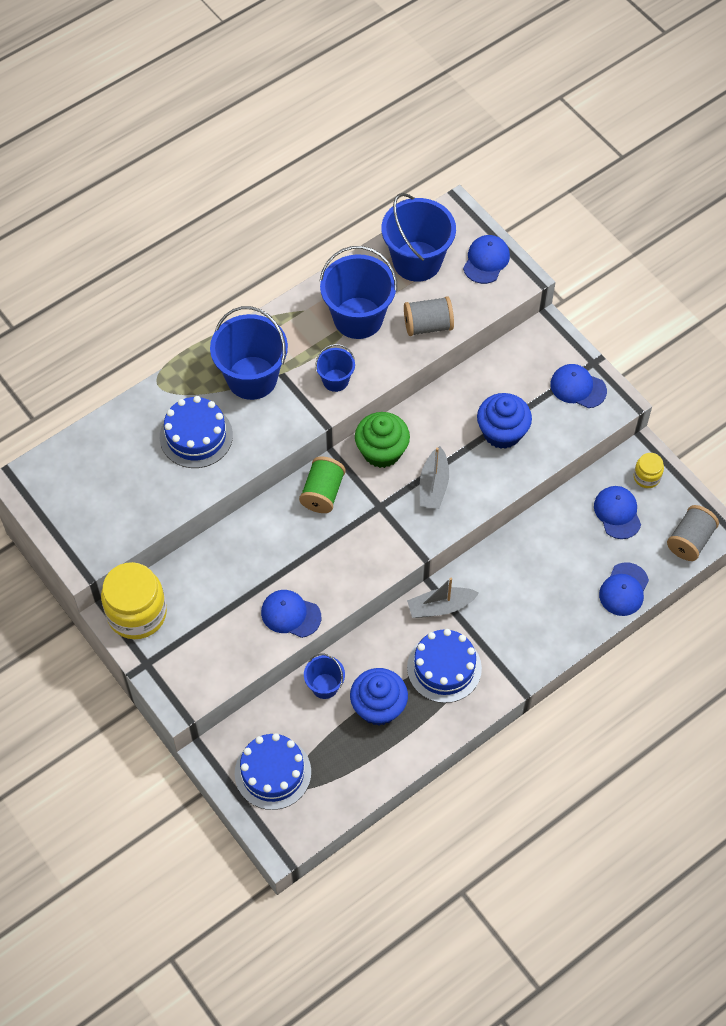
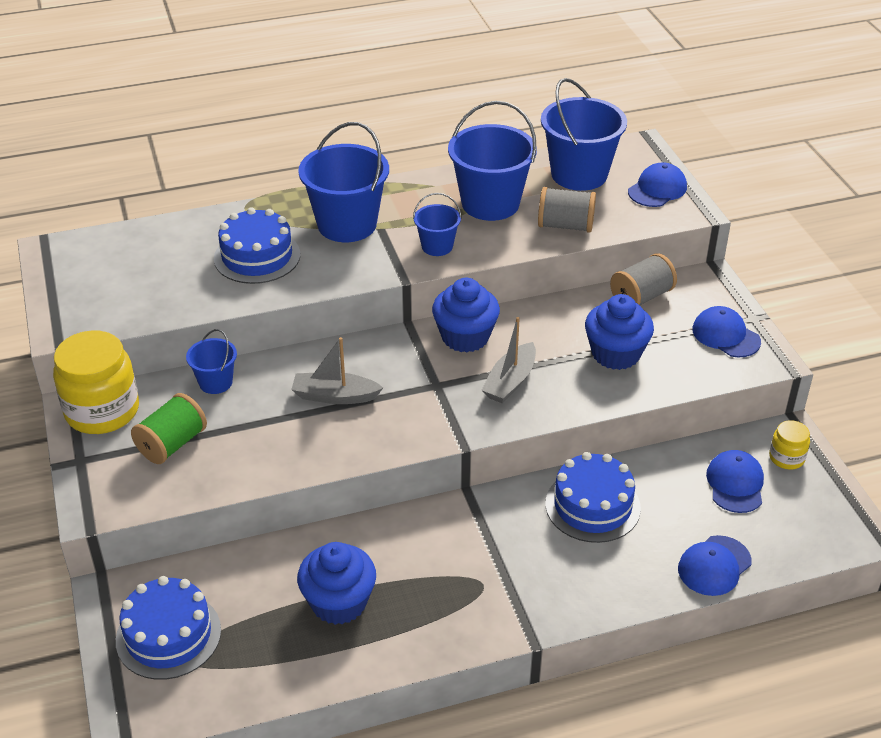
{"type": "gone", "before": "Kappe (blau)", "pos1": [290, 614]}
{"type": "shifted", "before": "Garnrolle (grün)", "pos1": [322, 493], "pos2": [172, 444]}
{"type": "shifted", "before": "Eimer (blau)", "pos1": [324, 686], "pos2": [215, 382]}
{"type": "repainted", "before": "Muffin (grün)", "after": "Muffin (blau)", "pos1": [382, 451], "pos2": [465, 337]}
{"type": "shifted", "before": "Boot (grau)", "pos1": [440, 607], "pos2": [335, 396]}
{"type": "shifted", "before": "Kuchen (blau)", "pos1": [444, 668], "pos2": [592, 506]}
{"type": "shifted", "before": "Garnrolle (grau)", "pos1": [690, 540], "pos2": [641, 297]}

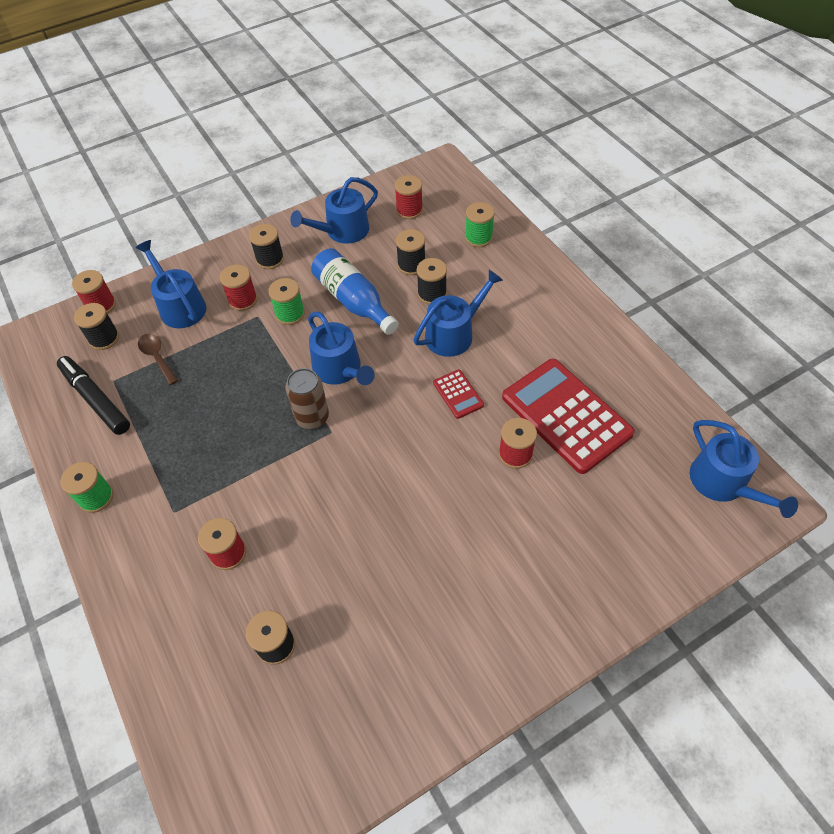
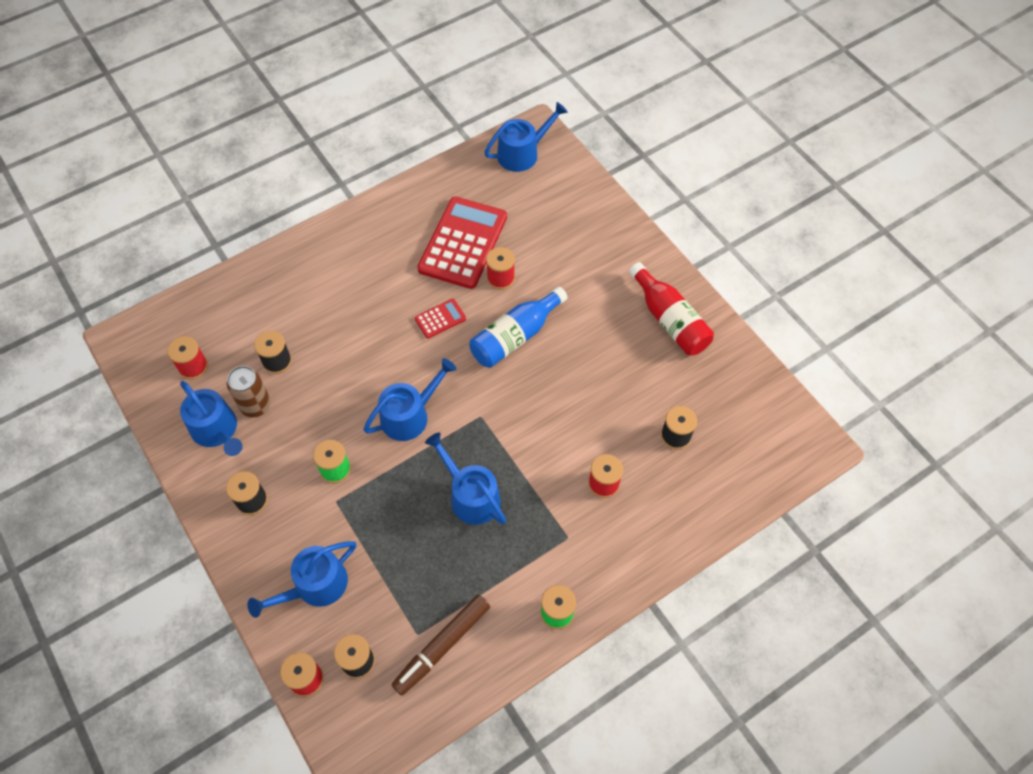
{"type": "repainted", "before": "Filzstift (schwarz)", "after": "Filzstift (braun)", "pos1": [95, 399], "pos2": [442, 646]}
{"type": "gone", "before": "Löffel (braun)", "pos1": [157, 357]}
{"type": "gone", "before": "Garnrolle (rot)", "pos1": [243, 300]}
{"type": "shifted", "before": "Dose (braun)", "pos1": [312, 417], "pos2": [256, 405]}
{"type": "shifted", "before": "Flasche (blau)", "pos1": [353, 301], "pos2": [515, 336]}
{"type": "shifted", "before": "Gießkanne (blau)", "pos1": [454, 334], "pos2": [471, 496]}
{"type": "gone", "before": "Garnrolle (schwarz)", "pos1": [432, 294]}
{"type": "gone", "before": "Garnrolle (grün)", "pos1": [478, 238]}
{"type": "rotated", "before": "Taschenrechner (rot)", "pos1": [566, 415], "pos2": [463, 243], "turn": 150}
{"type": "new", "after": "Flasche (rot)", "pos2": [669, 320]}

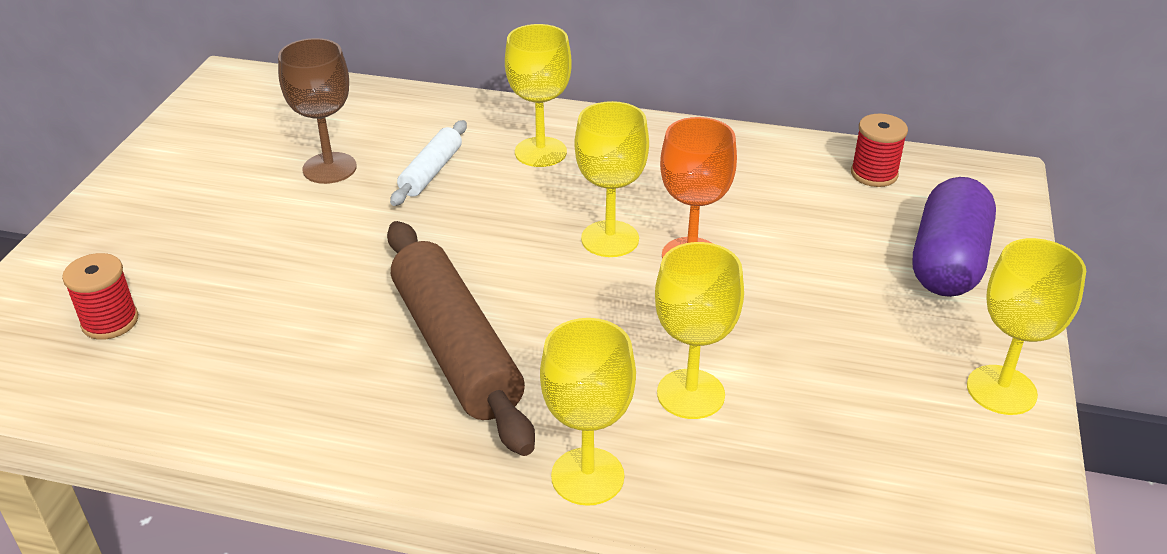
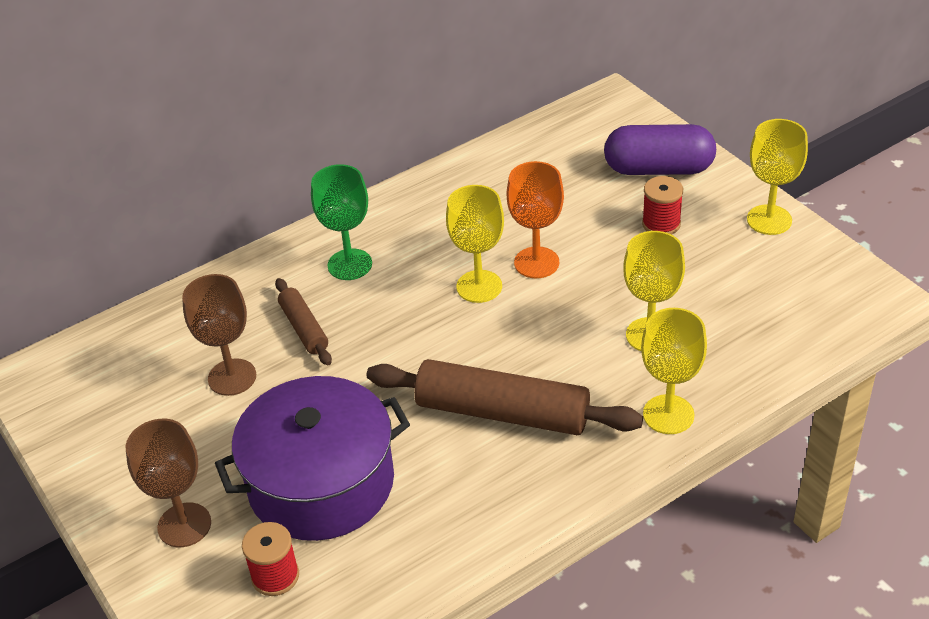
{"type": "repainted", "before": "Nudelholz (weiß)", "after": "Nudelholz (braun)", "pos1": [431, 172], "pos2": [304, 328]}
{"type": "repainted", "before": "Kelch (gelb)", "after": "Kelch (grün)", "pos1": [540, 152], "pos2": [350, 264]}
{"type": "shifted", "before": "Garnrolle (rot)", "pos1": [874, 174], "pos2": [661, 224]}
{"type": "rotated", "before": "Kapsel (lila)", "pos1": [947, 262], "pos2": [658, 169], "turn": -60}
{"type": "new", "after": "Kelch (braun)", "pos2": [184, 525]}
{"type": "new", "after": "Kochtopf (lila)", "pos2": [321, 483]}

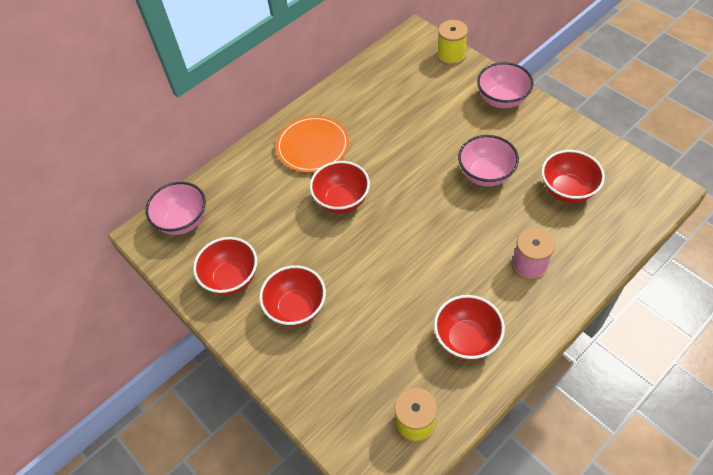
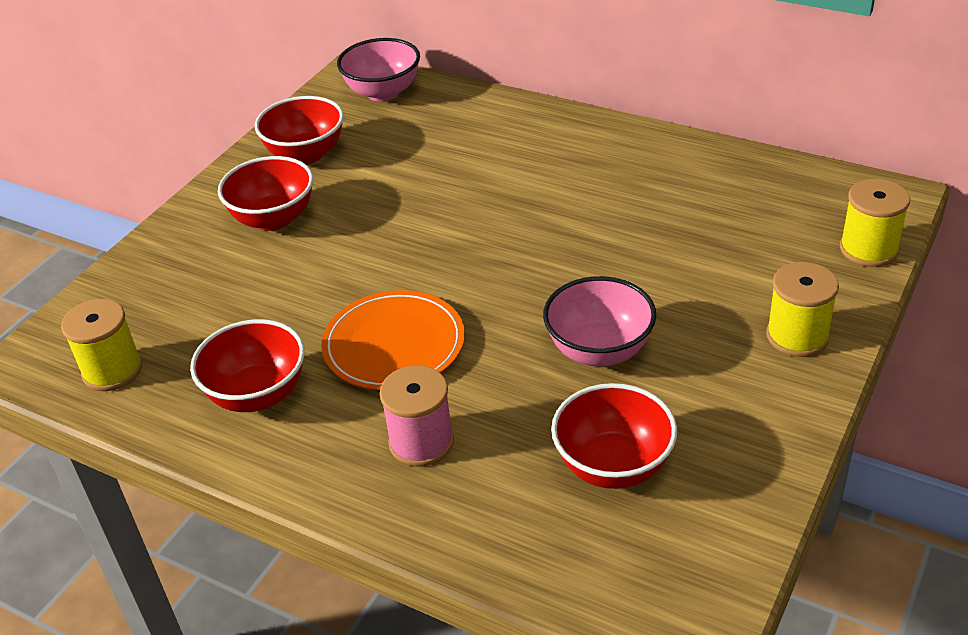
{"type": "shifted", "before": "Teller (orange)", "pos1": [312, 146], "pos2": [394, 344]}
{"type": "gone", "before": "Schüssel (rot)", "pos1": [342, 200]}
{"type": "swapped", "before": "Schüssel (rosa)", "after": "Garnrolle (gelb)", "pos1": [502, 100], "pos2": [797, 336]}

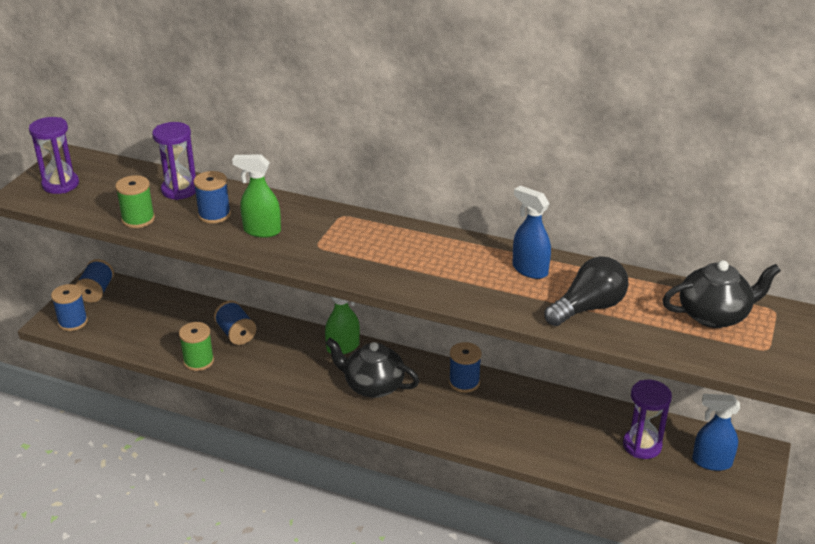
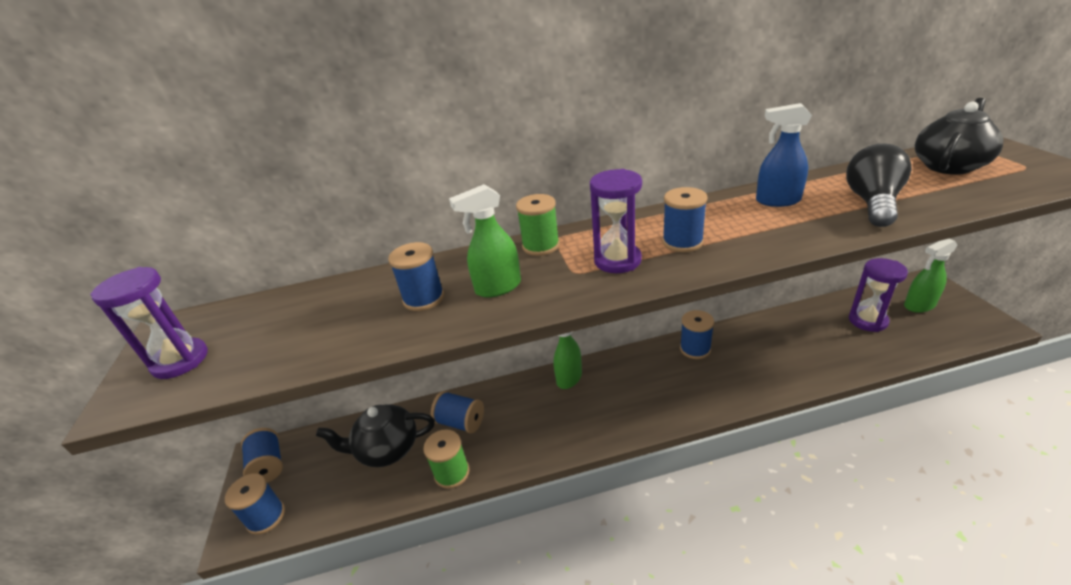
{"type": "shifted", "before": "Garnrolle (grün)", "pos1": [138, 219], "pos2": [541, 246]}
{"type": "shifted", "before": "Sanduhr (lila)", "pos1": [179, 190], "pos2": [617, 260]}
{"type": "shifted", "before": "Teekanne (schwarz)", "pos1": [372, 386], "pos2": [387, 449]}
{"type": "repainted", "before": "Sprühflasche (blau)", "after": "Sprühflasche (grün)", "pos1": [711, 462], "pos2": [919, 305]}
{"type": "new", "after": "Garnrolle (blau)", "pos2": [682, 242]}

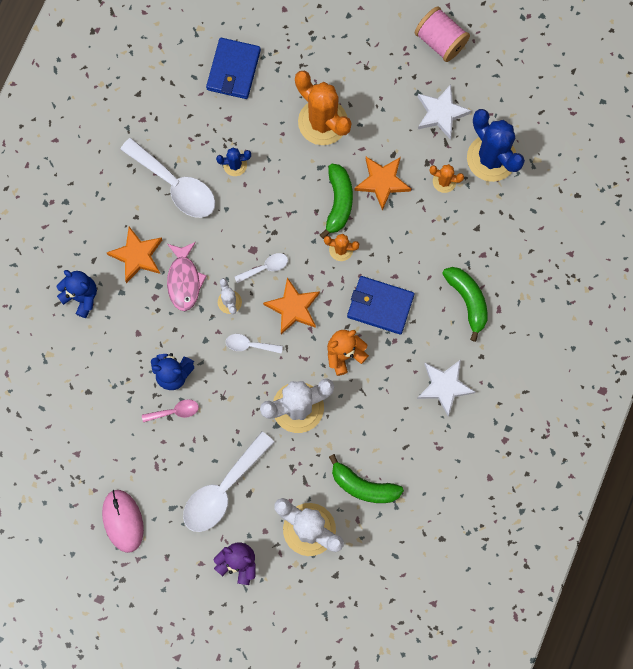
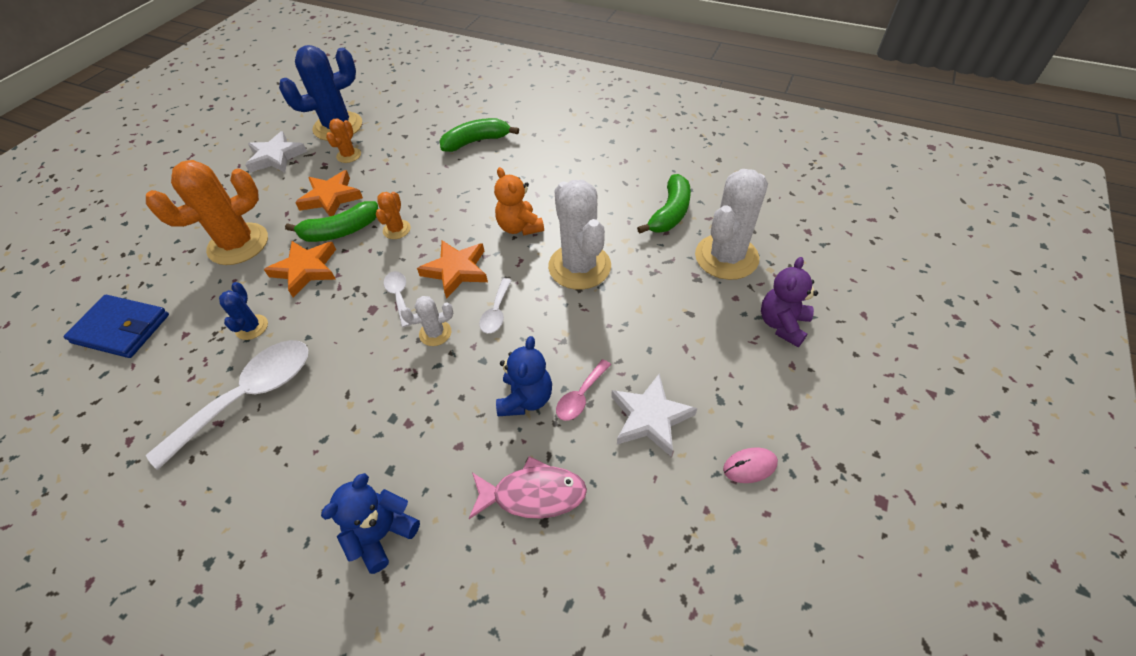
{"type": "scaled", "before": "Computermaus (rosa)", "pos1": [123, 521], "pos2": [750, 466], "scale": 0.57}
{"type": "shifted", "before": "Stern (orange)", "pos1": [137, 256], "pos2": [306, 270]}
{"type": "rotated", "before": "Löffel (rosa)", "pos1": [175, 411], "pos2": [580, 396], "turn": -135}
{"type": "shifted", "before": "Fisch (rosa)", "pos1": [184, 280], "pos2": [533, 494]}
{"type": "gone", "before": "Löffel (weiß)", "pos1": [223, 490]}
{"type": "rotated", "before": "Banane (grün)", "pos1": [338, 202], "pos2": [340, 231], "turn": 150}
{"type": "gone", "before": "Geldbörse (blau)", "pos1": [380, 306]}
{"type": "gone", "before": "Garnrolle (rosa)", "pos1": [440, 41]}
{"type": "shifted", "before": "Stern (weiß)", "pos1": [444, 386], "pos2": [650, 417]}

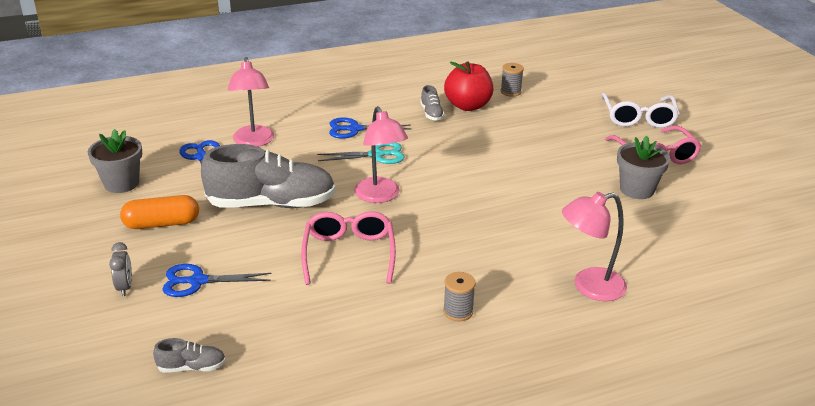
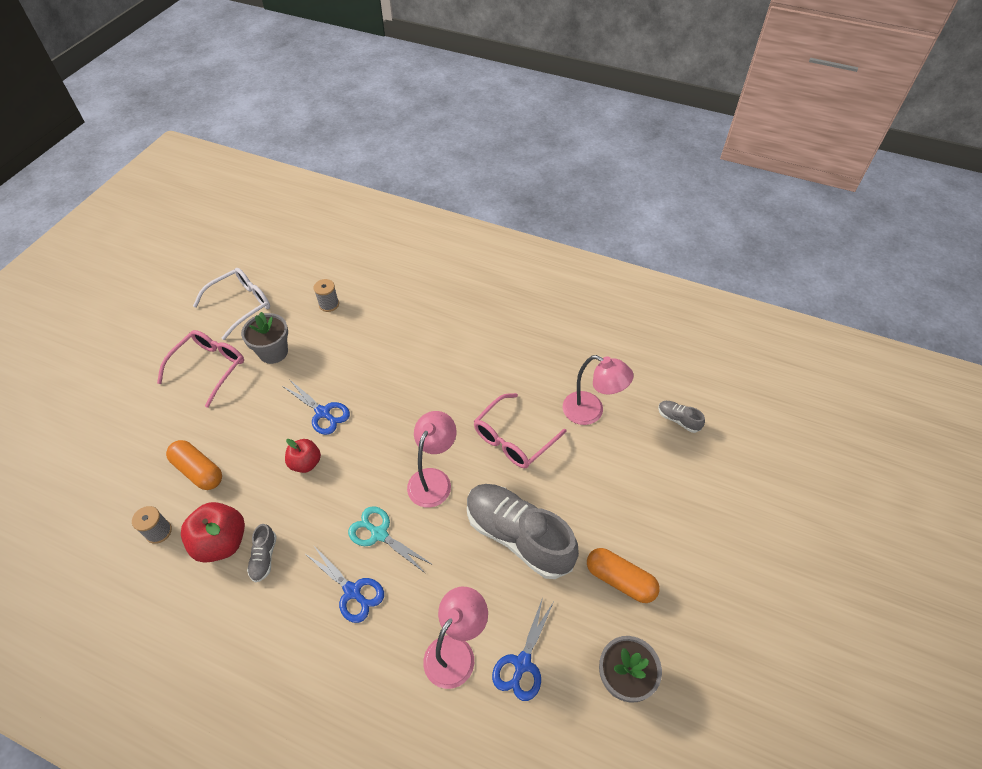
{"type": "gone", "before": "Wecker (grau)", "pos1": [125, 287]}
{"type": "shifted", "before": "Schere (blau)", "pos1": [198, 281], "pos2": [323, 413]}
{"type": "rotated", "before": "Schuh (grau)", "pos1": [431, 113], "pos2": [264, 557], "turn": 150}
{"type": "shifted", "before": "Garnrolle (grau)", "pos1": [458, 311], "pos2": [329, 304]}
{"type": "shifted", "before": "Lampe (rosa)", "pos1": [589, 287], "pos2": [591, 412]}
{"type": "shifted", "before": "Brille (weiß)", "pos1": [638, 118], "pos2": [241, 305]}
{"type": "new", "after": "Kapsel (orange)", "pos2": [198, 471]}
{"type": "new", "after": "Apfel (rot)", "pos2": [305, 463]}

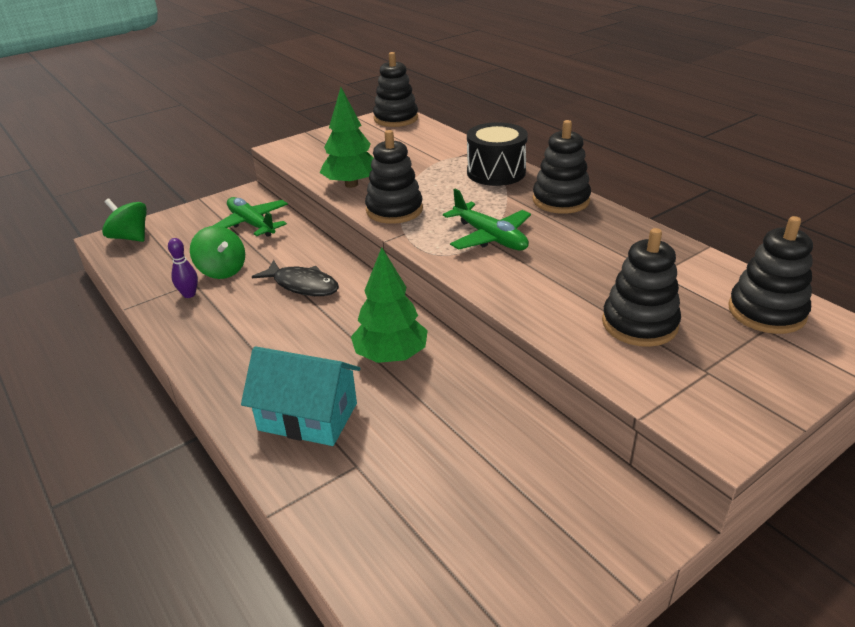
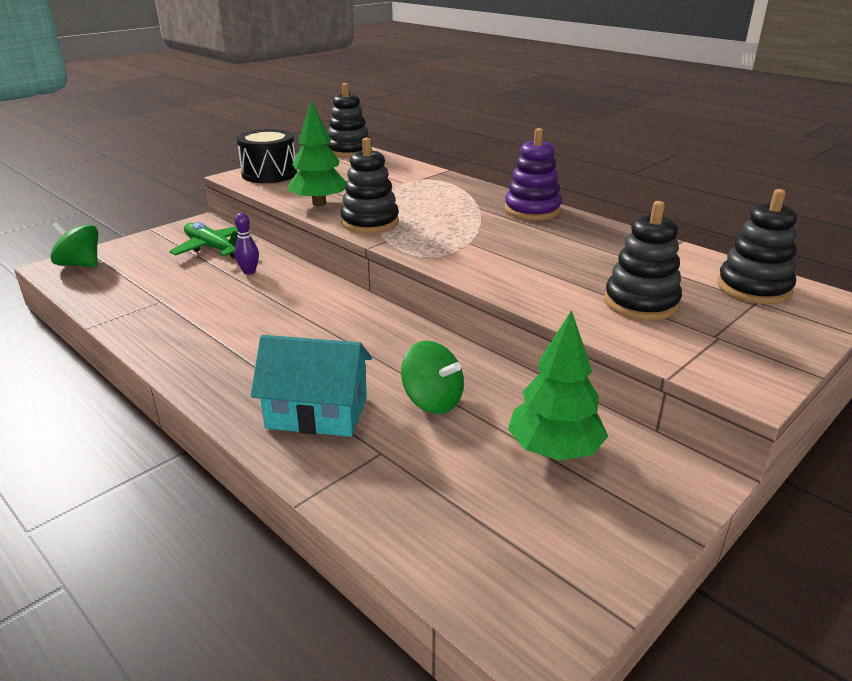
{"type": "shifted", "before": "Bowlingkegel (lila)", "pos1": [189, 294], "pos2": [249, 272]}
{"type": "shifted", "before": "Kreisel (grün)", "pos1": [222, 270], "pos2": [432, 401]}
{"type": "gone", "before": "Fisch (schwarz)", "pos1": [302, 285]}
{"type": "shifted", "before": "Baum (grün)", "pos1": [391, 356], "pos2": [554, 450]}
{"type": "gone", "before": "Flugzeug (grün)", "pos1": [490, 237]}
{"type": "shifted", "before": "Trommel (schwarz)", "pos1": [496, 172], "pos2": [269, 174]}
{"type": "repainted", "before": "Stapelspielzeug (schwarz)", "after": "Stapelspielzeug (lila)", "pos1": [561, 200], "pos2": [532, 210]}

